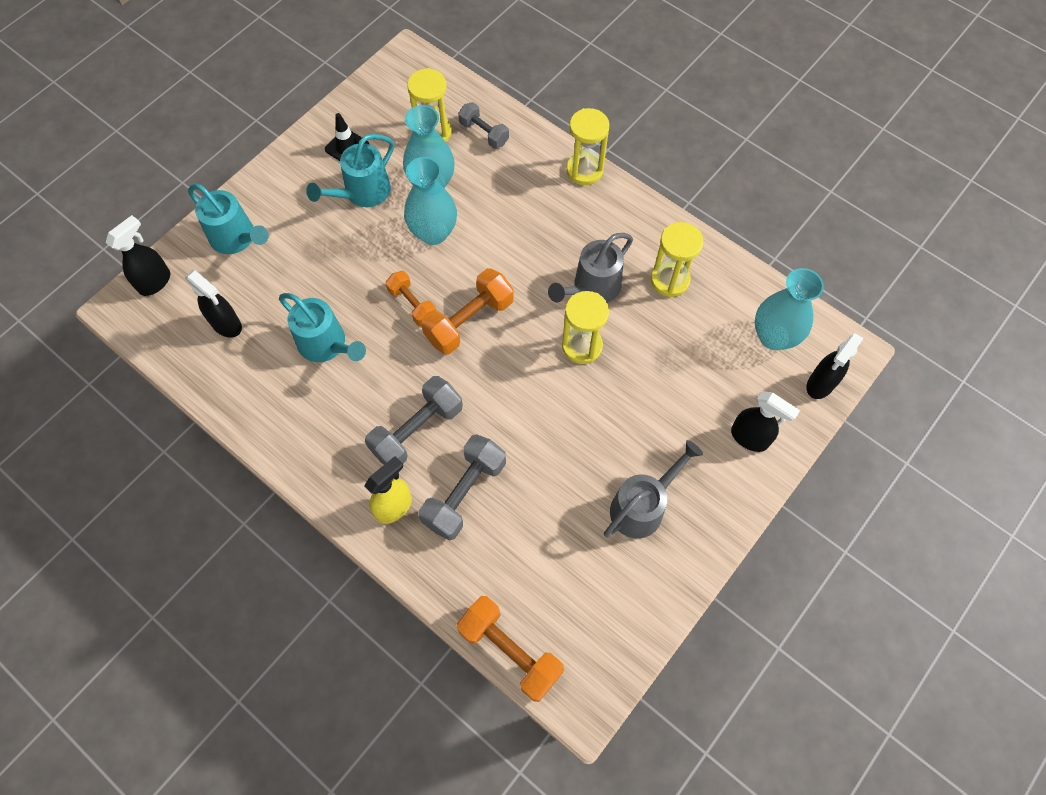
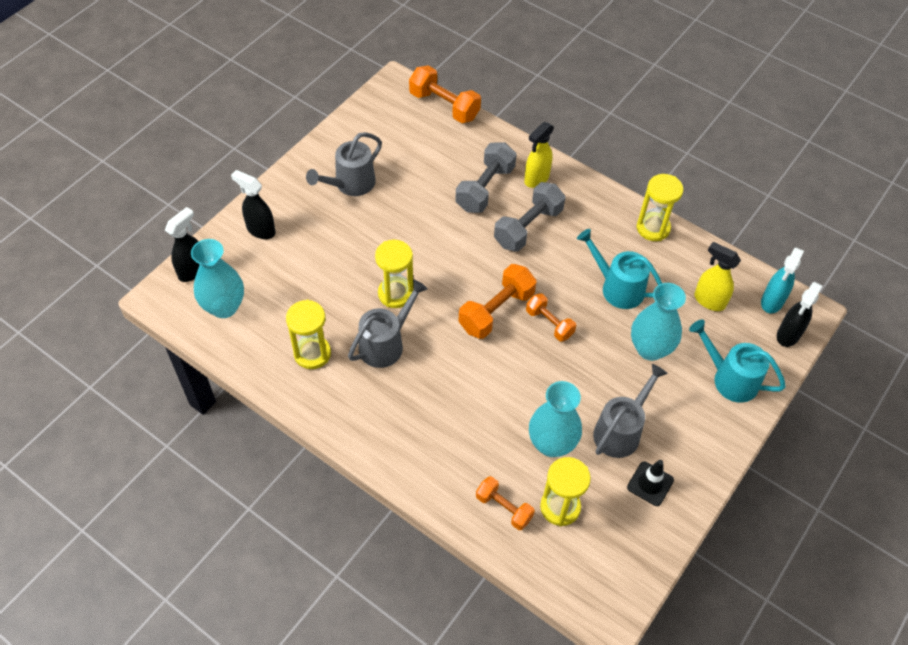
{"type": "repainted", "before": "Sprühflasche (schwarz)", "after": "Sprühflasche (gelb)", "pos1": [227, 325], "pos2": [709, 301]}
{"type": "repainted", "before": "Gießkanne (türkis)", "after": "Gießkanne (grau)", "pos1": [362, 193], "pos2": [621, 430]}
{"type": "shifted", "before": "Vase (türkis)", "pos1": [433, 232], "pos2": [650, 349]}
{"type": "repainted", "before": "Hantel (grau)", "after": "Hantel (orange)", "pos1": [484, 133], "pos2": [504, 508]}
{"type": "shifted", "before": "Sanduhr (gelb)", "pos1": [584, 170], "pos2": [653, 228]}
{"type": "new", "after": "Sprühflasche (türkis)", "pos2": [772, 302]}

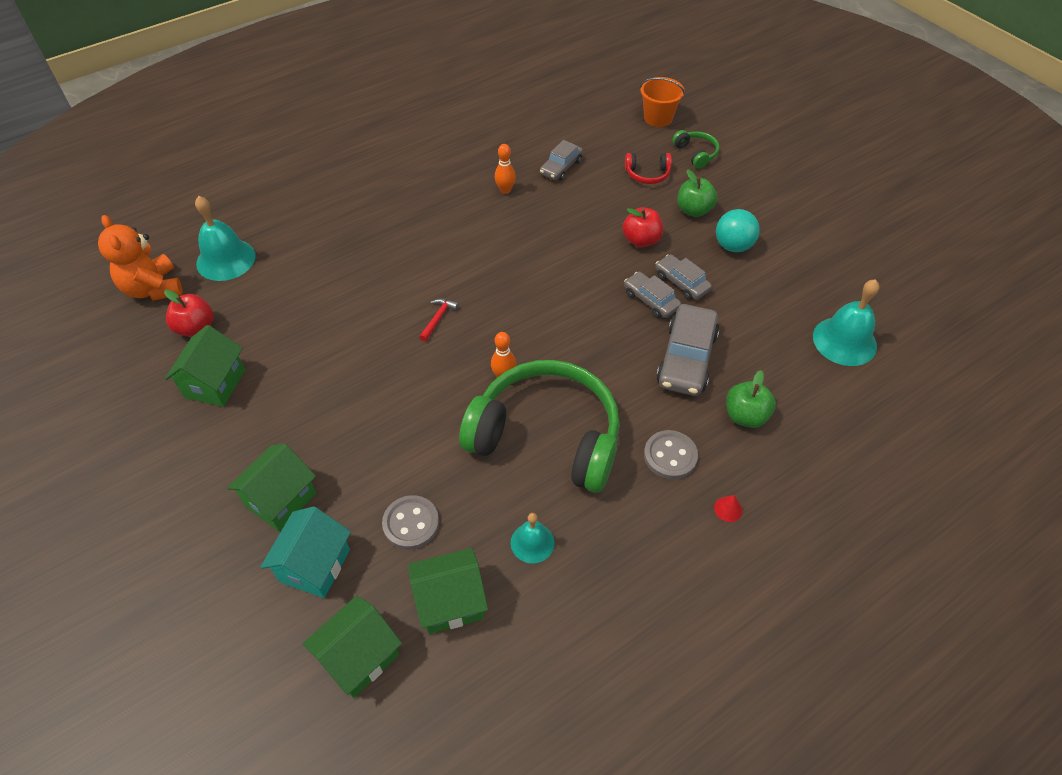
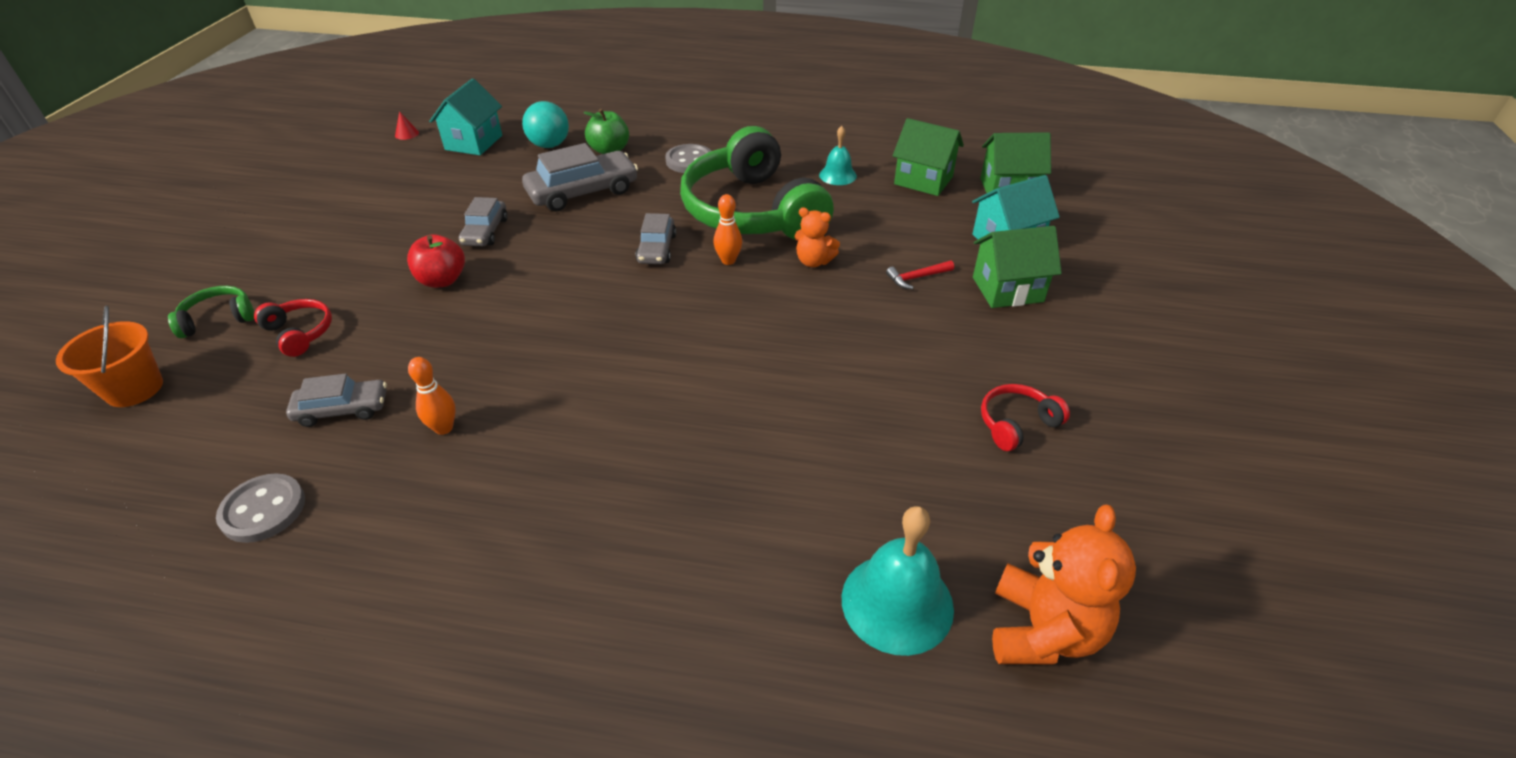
{"type": "gone", "before": "Apfel (rot)", "pos1": [196, 328]}
{"type": "swapped", "before": "Haus (grün)", "after": "Kopfhörer (rot)", "pos1": [215, 384], "pos2": [1016, 424]}
{"type": "shifted", "before": "Knopf (grau)", "pos1": [411, 523], "pos2": [263, 510]}
{"type": "shifted", "before": "Hammer (rot)", "pos1": [438, 318], "pos2": [917, 278]}
{"type": "shifted", "before": "Auto (grau)", "pos1": [651, 300], "pos2": [656, 248]}
{"type": "rotated", "before": "Kopfhörer (grün)", "pos1": [696, 153], "pos2": [218, 319], "turn": 45}
{"type": "gone", "before": "Apfel (grün)", "pos1": [694, 210]}
{"type": "shifted", "before": "Kegel (rot)", "pos1": [728, 509], "pos2": [407, 134]}
{"type": "shifted", "before": "Ball (türkis)", "pos1": [733, 246], "pos2": [549, 145]}
{"type": "swapped", "before": "Glocke (türkis)", "after": "Haus (türkis)", "pos1": [844, 341], "pos2": [473, 142]}
{"type": "new", "after": "Teddybär (orange)", "pos2": [813, 261]}

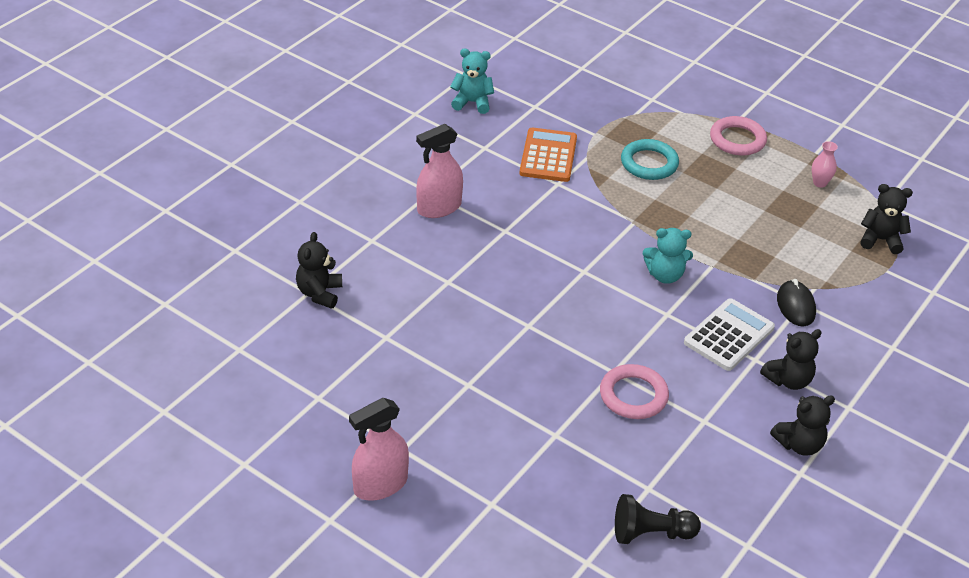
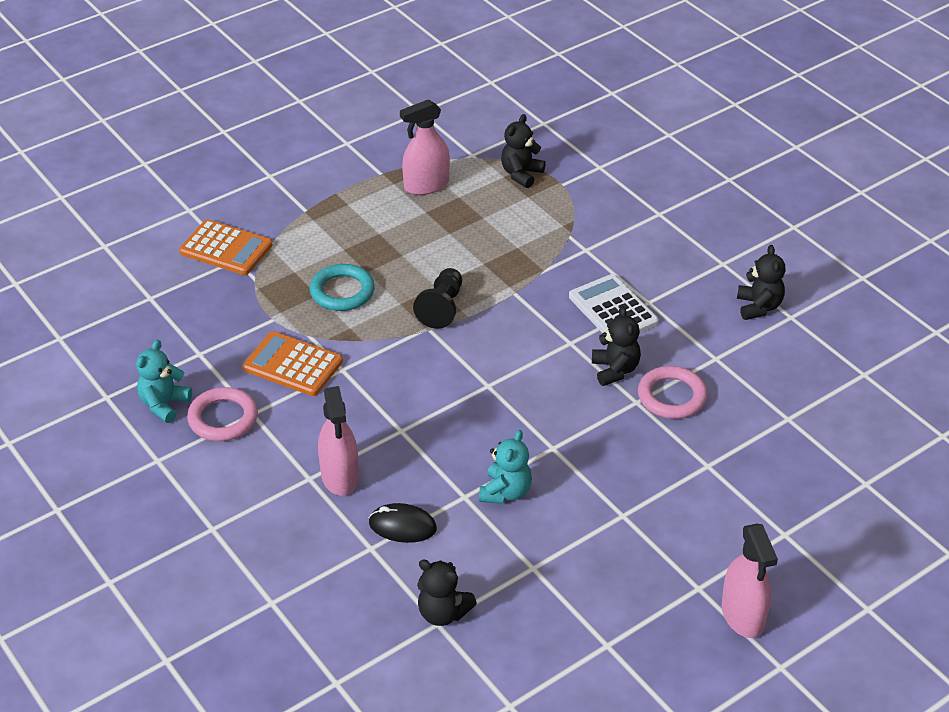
{"type": "shifted", "before": "Bauer (schwarz)", "pos1": [651, 533], "pos2": [442, 308]}
{"type": "shifted", "before": "Teddybär (türkis)", "pos1": [665, 275], "pos2": [505, 492]}
{"type": "shifted", "before": "Ring (rosa)", "pos1": [737, 140], "pos2": [223, 418]}
{"type": "shifted", "before": "Teddybär (schwarz)", "pos1": [788, 380], "pos2": [615, 370]}
{"type": "shifted", "before": "Computermaus (schwarz)", "pos1": [795, 306], "pos2": [402, 526]}
{"type": "swapped", "before": "Vase (rosa)", "after": "Sprühflasche (rosa)", "pos1": [819, 183], "pos2": [426, 185]}
{"type": "new", "after": "Taschenrechner (orange)", "pos2": [226, 248]}

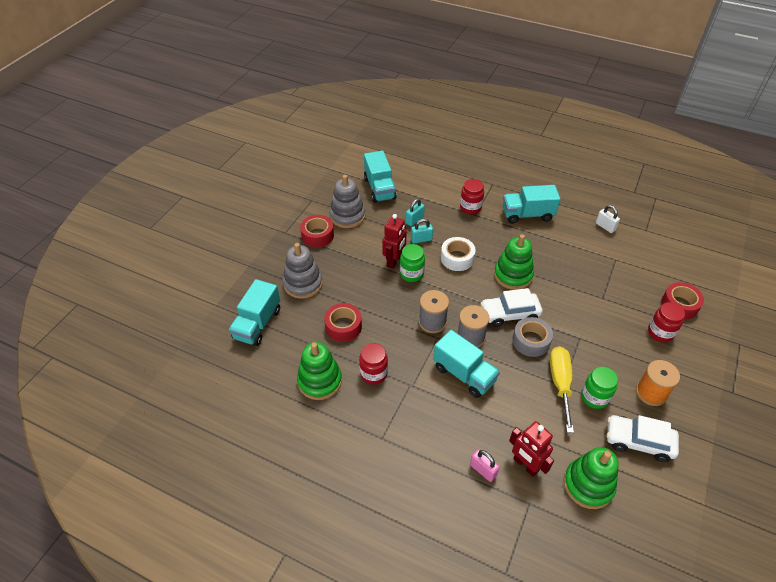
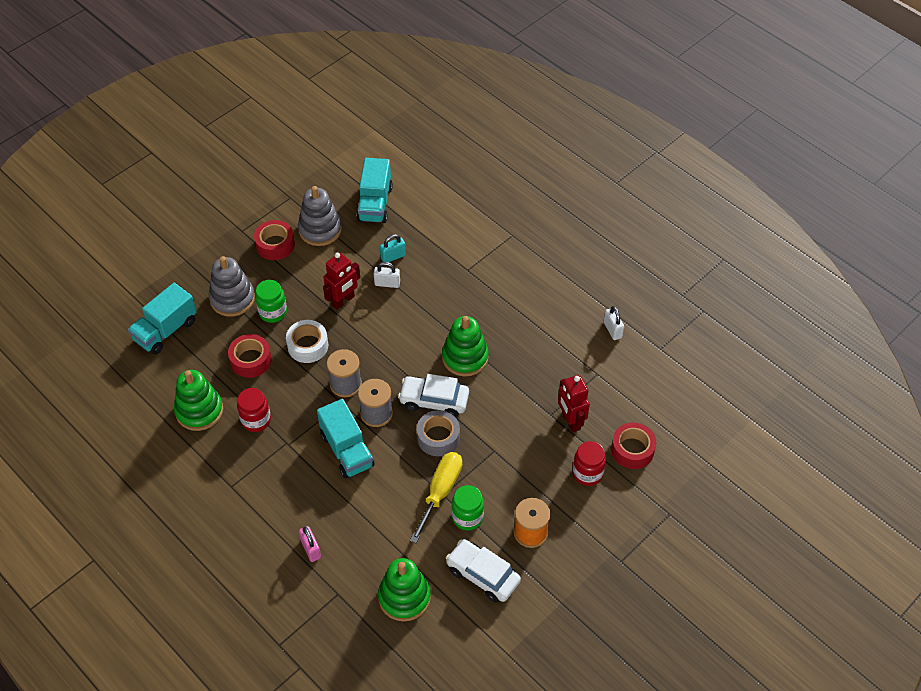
{"type": "shifted", "before": "Einmachglas (grün)", "pos1": [411, 274], "pos2": [273, 312]}
{"type": "repainted", "before": "Vorhängeschloss (türkis)", "after": "Vorhängeschloss (weiß)", "pos1": [421, 239], "pos2": [387, 283]}
{"type": "shifted", "before": "Klebeband (weiß)", "pos1": [457, 258], "pos2": [308, 346]}
{"type": "gone", "before": "Einmachglas (rot)", "pos1": [470, 208]}
{"type": "gone", "before": "Lastwagen (türkis)", "pos1": [527, 214]}
{"type": "shifted", "before": "Roboter (rot)", "pos1": [525, 465], "pos2": [570, 421]}

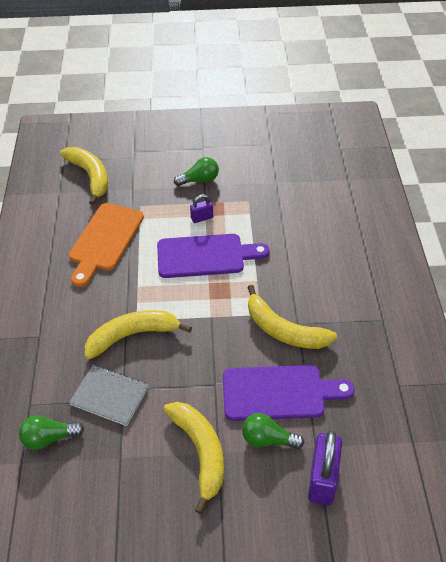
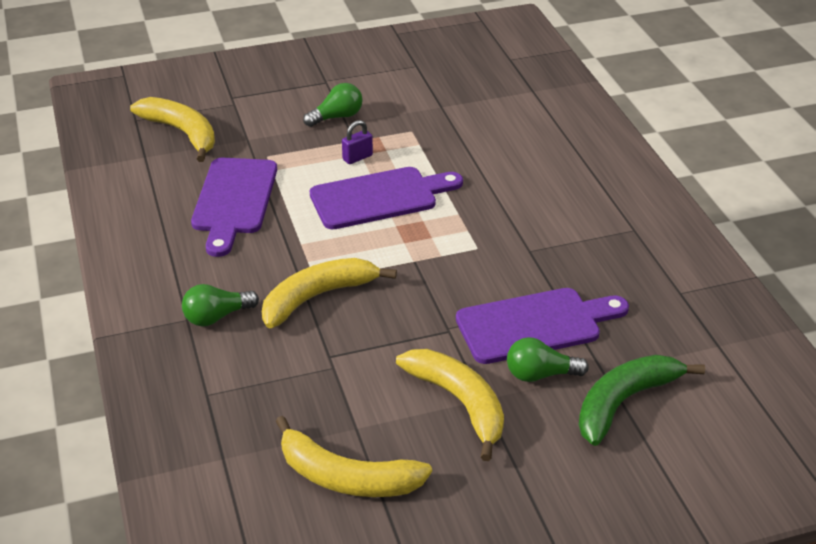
{"type": "shifted", "before": "Glühbirne (grün)", "pos1": [49, 438], "pos2": [216, 317]}
{"type": "repainted", "before": "Schneidebrett (orange)", "after": "Schneidebrett (lila)", "pos1": [105, 240], "pos2": [234, 200]}
{"type": "gone", "before": "Notizbuch (grau)", "pos1": [109, 396]}
{"type": "shifted", "before": "Banane (gelb)", "pos1": [283, 330], "pos2": [346, 477]}
{"type": "swapped", "before": "Vorhängeschloss (lila)", "after": "Banane (grün)", "pos1": [322, 479], "pos2": [624, 402]}

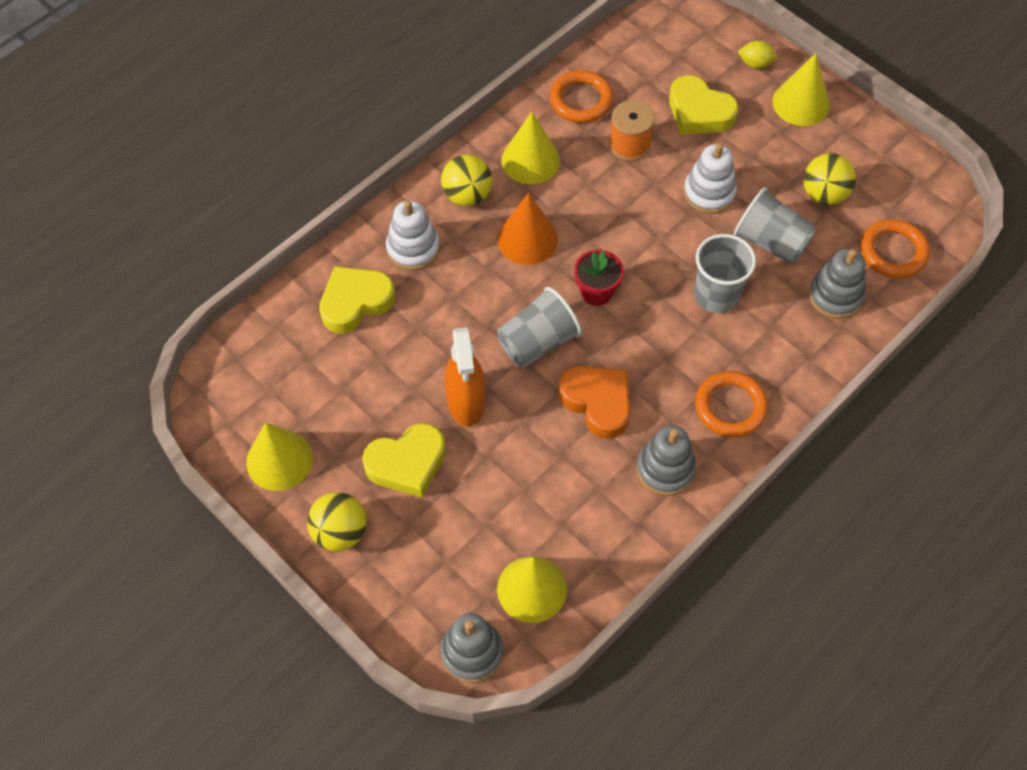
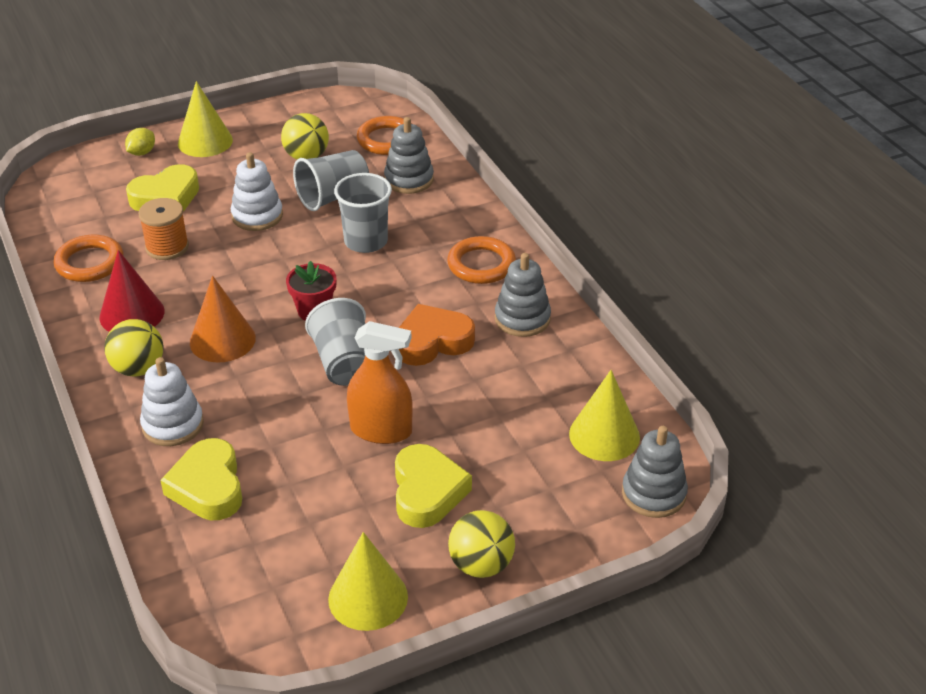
{"type": "repainted", "before": "Kegel (gelb)", "after": "Kegel (rot)", "pos1": [530, 160], "pos2": [132, 314]}

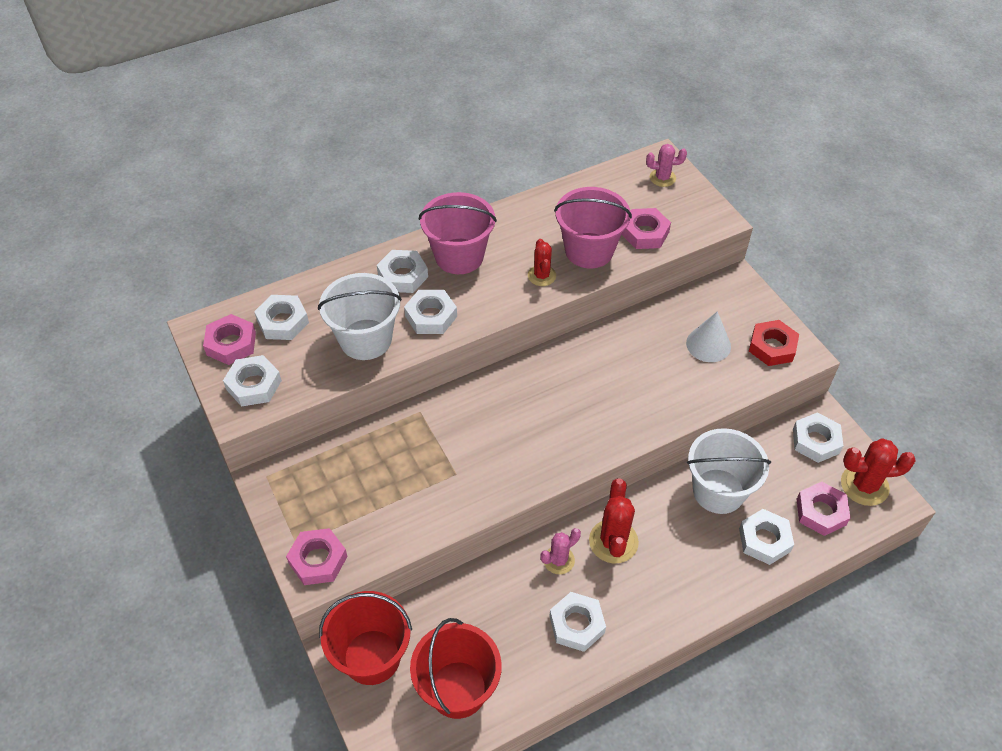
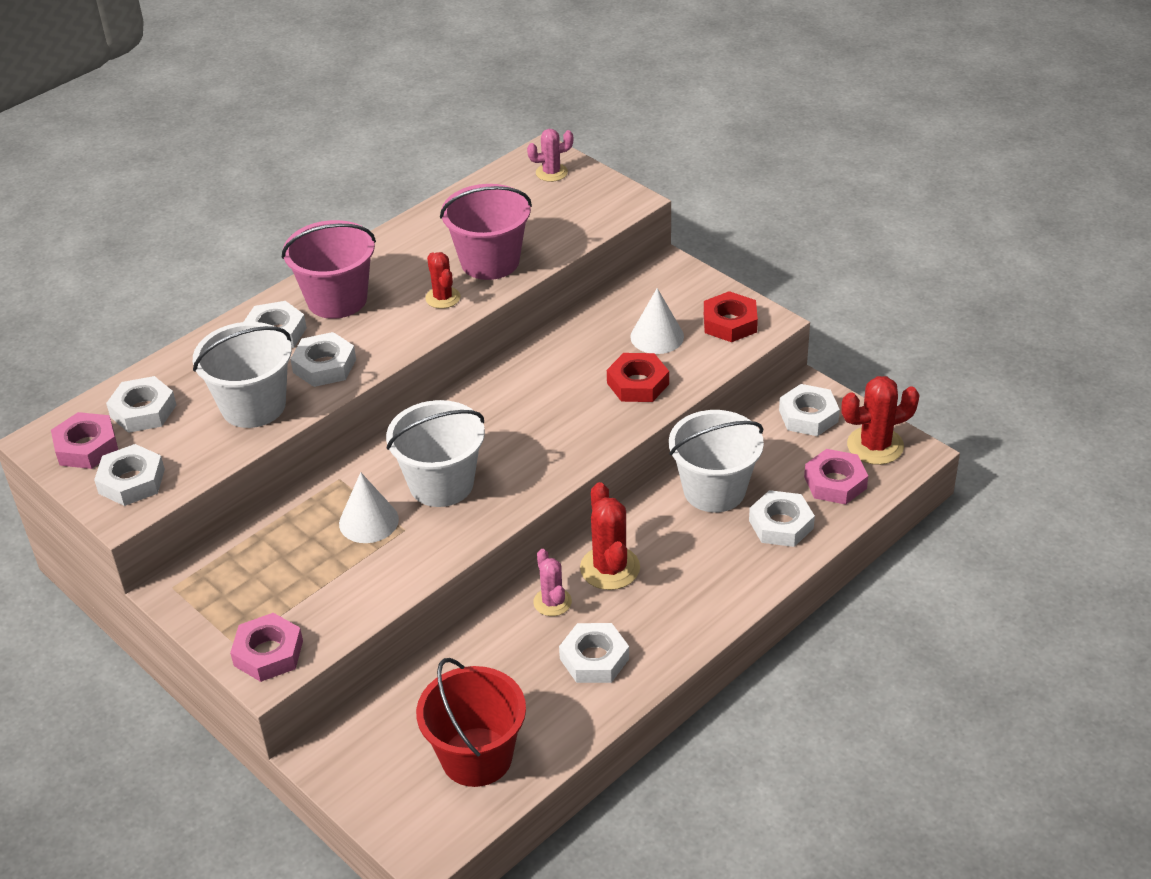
{"type": "gone", "before": "Eimer (rot)", "pos1": [372, 657]}
{"type": "rotated", "before": "Kaktus (rosa)", "pos1": [559, 560], "pos2": [552, 602], "turn": -60}
{"type": "gone", "before": "Sechskantmutter (rosa)", "pos1": [645, 233]}
{"type": "new", "after": "Kegel (weiß)", "pos2": [368, 521]}
{"type": "new", "after": "Eimer (weiß)", "pos2": [441, 484]}
{"type": "new", "after": "Sechskantmutter (rot)", "pos2": [638, 383]}

